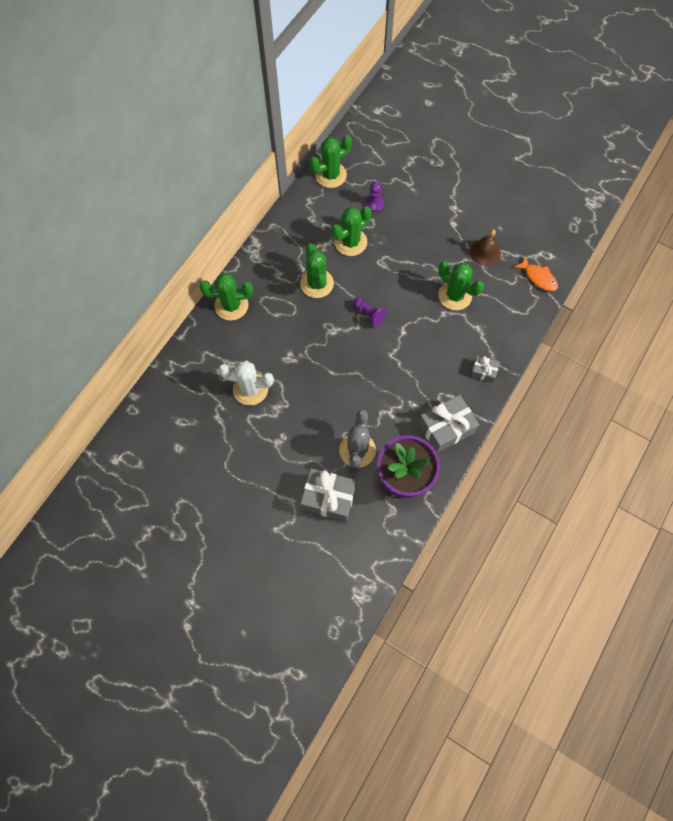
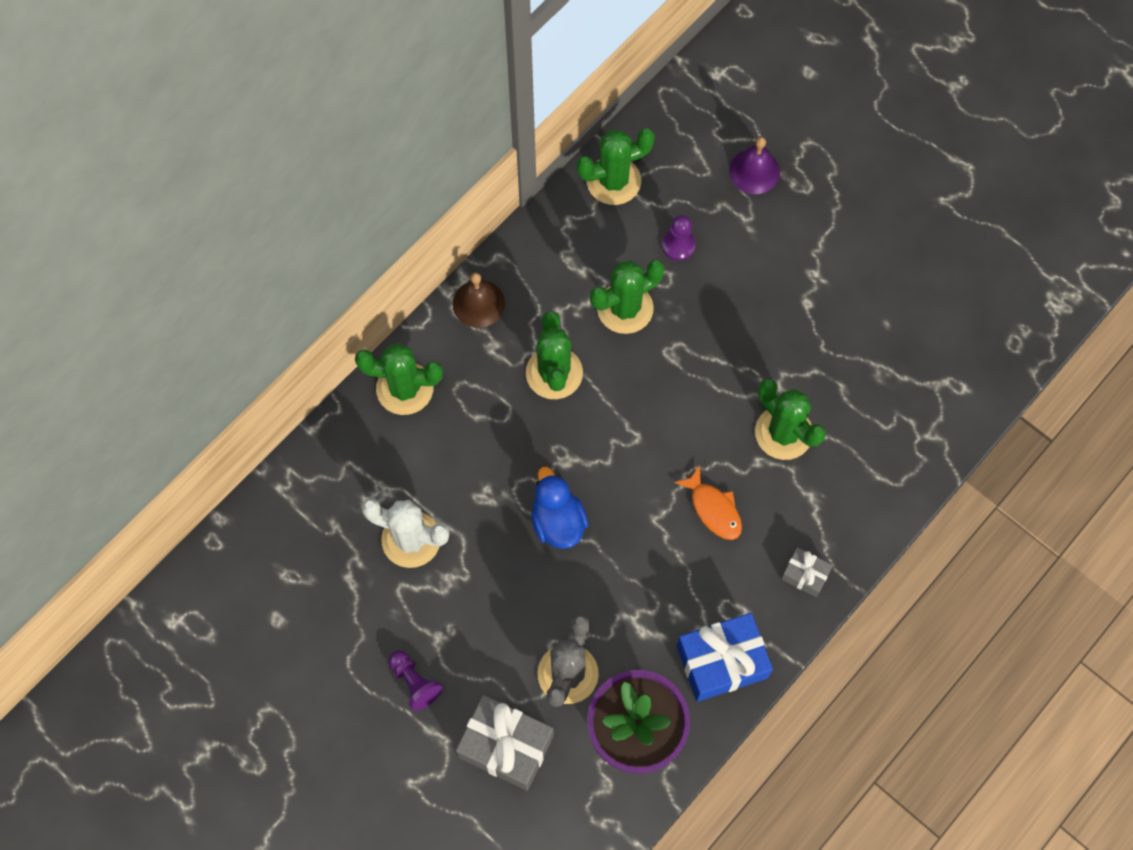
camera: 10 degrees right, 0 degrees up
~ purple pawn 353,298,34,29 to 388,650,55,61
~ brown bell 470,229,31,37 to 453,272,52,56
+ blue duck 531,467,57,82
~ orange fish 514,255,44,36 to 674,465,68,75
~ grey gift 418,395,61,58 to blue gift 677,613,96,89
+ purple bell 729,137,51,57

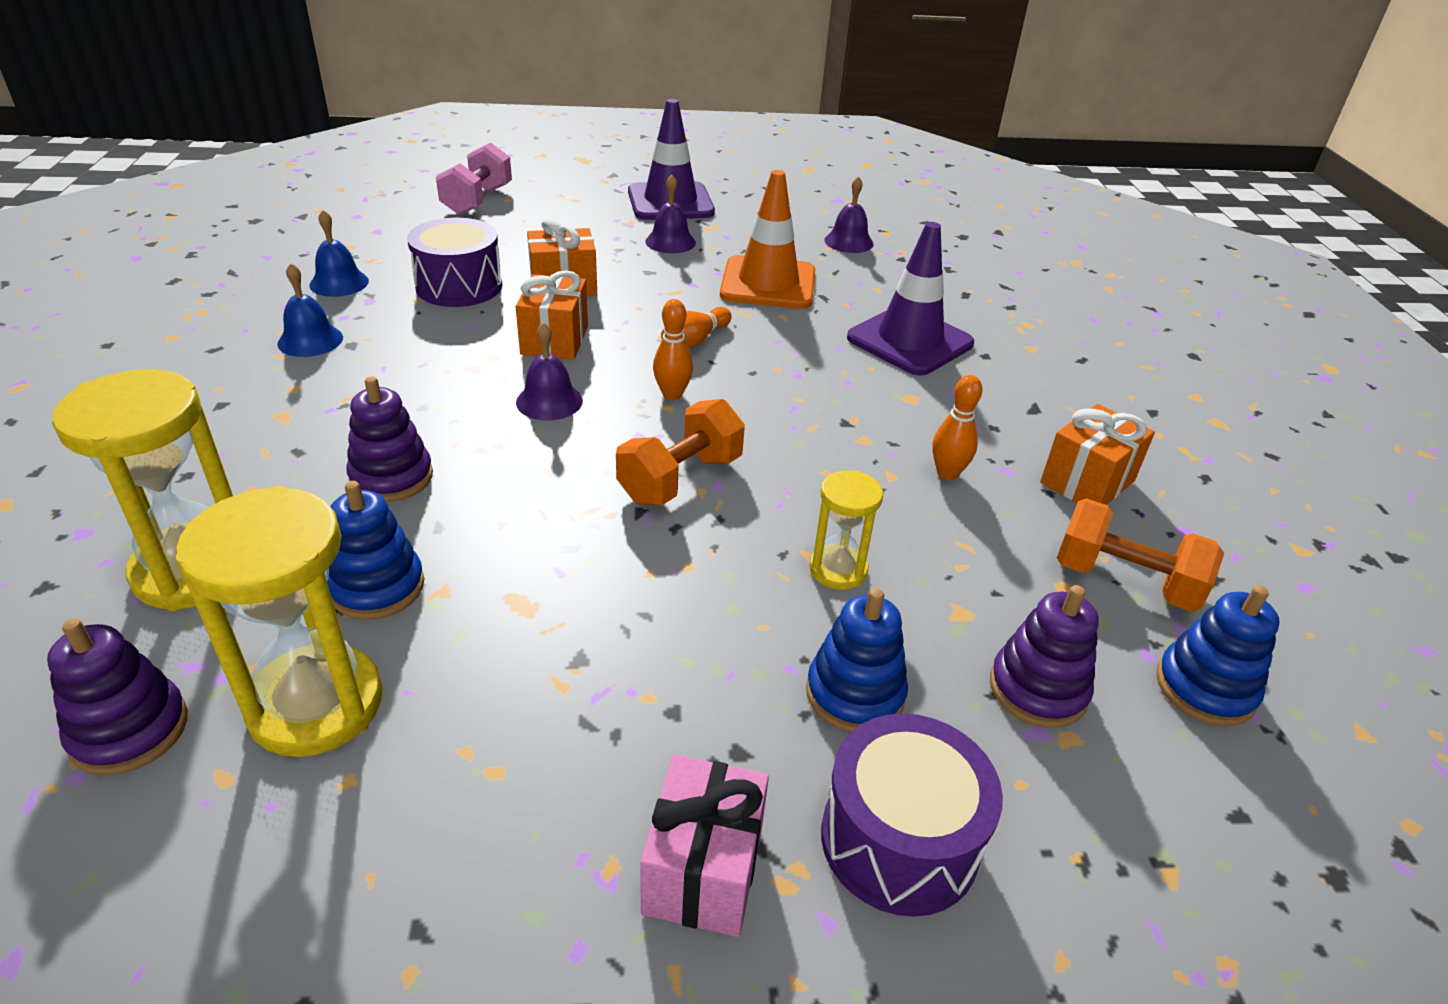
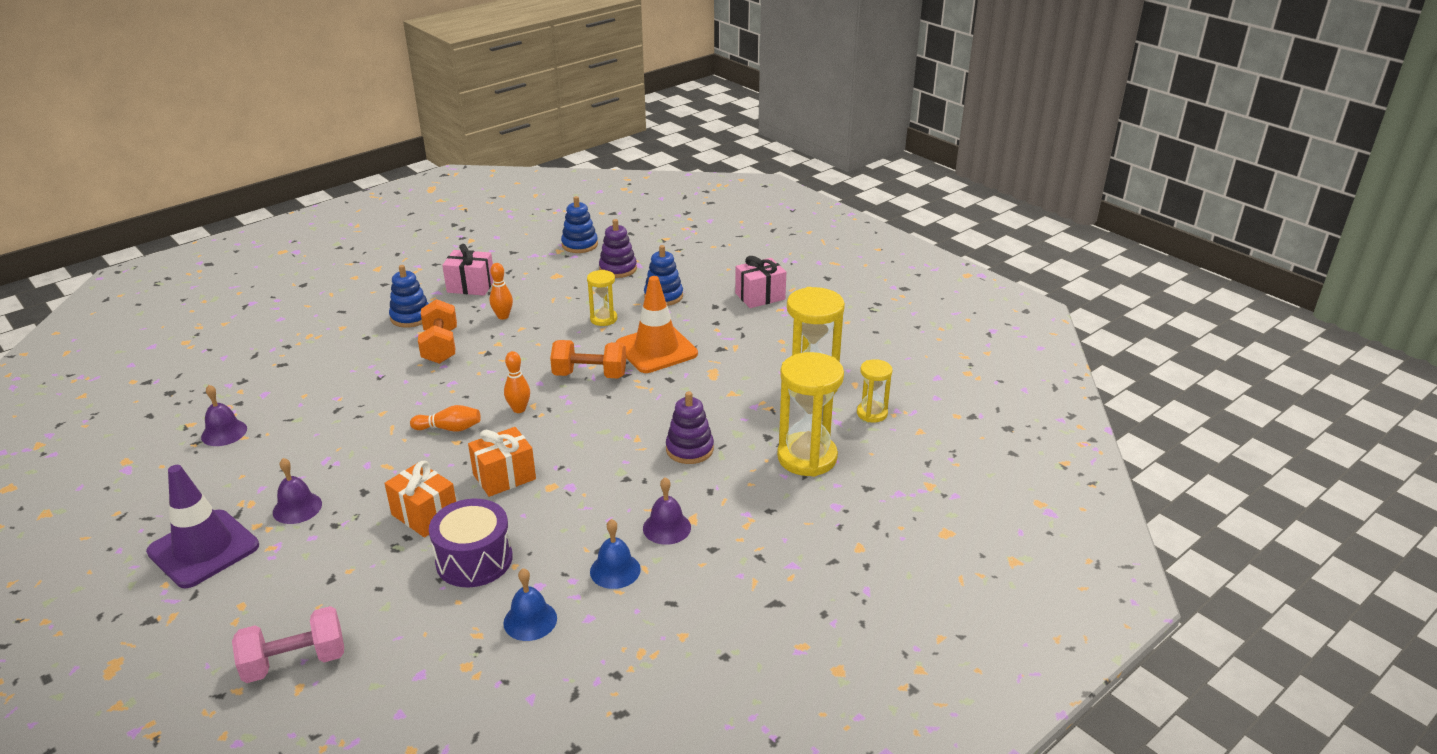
camera: 125 degrees left, 5 degrees down
~ blue stacking toy 327,481,97,139 to 389,265,40,63
~ orange dumbbell 1057,498,167,114 to 418,299,39,65
~ orange gift 1040,404,115,101 to pink gift 442,244,51,52
~ orange traffic cone 720,170,95,139 to 616,276,82,97
~ purple bell 516,322,67,99 to 643,477,48,68
~ purple stacking toy 47,619,141,156 to yellow hourglass 857,359,36,63
- purple drum 821,713,182,204
- purple traffic cone 847,222,127,154

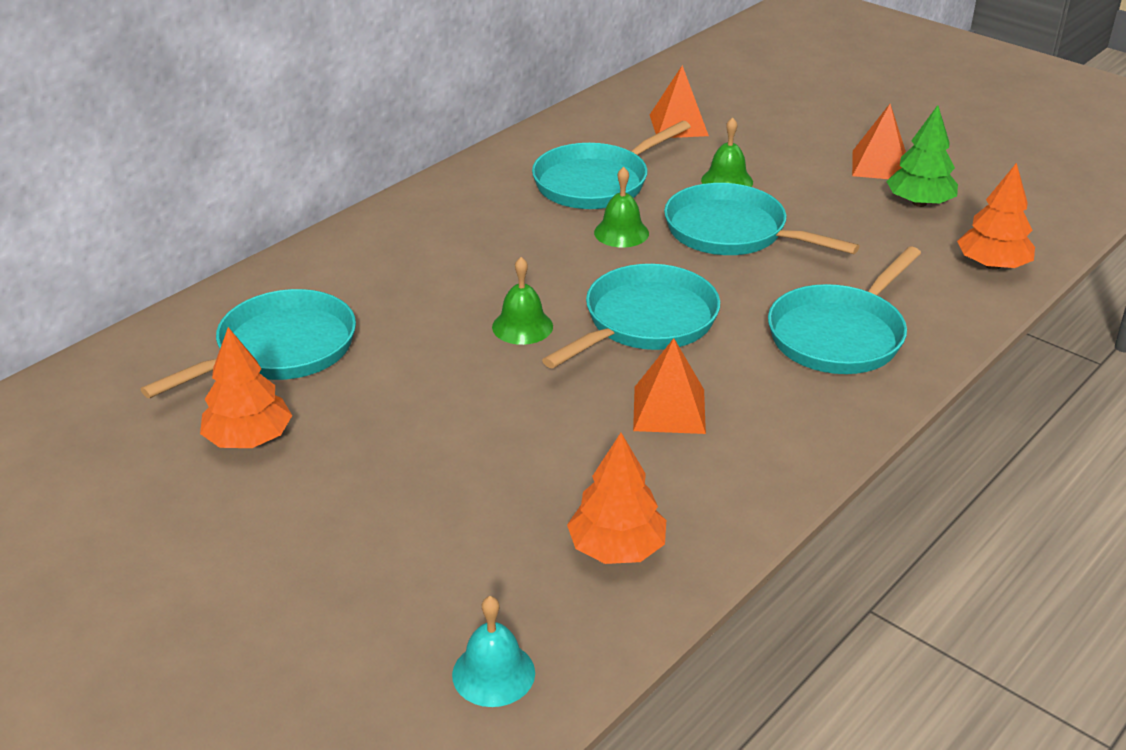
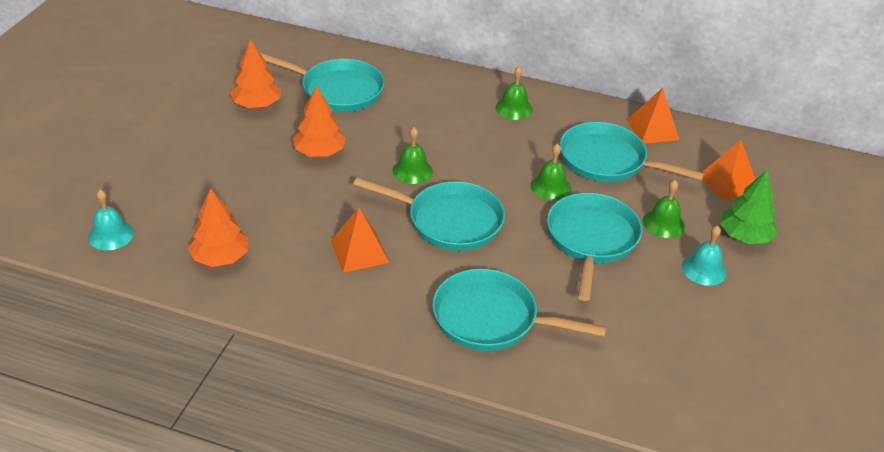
camera: 65 degrees right, 5 degrees up
~ orange tree 957,163,78,107 to 293,85,53,72
+ green bell 496,66,37,54
~ orange pyramid 852,104,54,75 to 627,88,52,56
+ turquoise bell 682,226,45,60
~ green tree 886,105,72,102 to 720,170,58,74

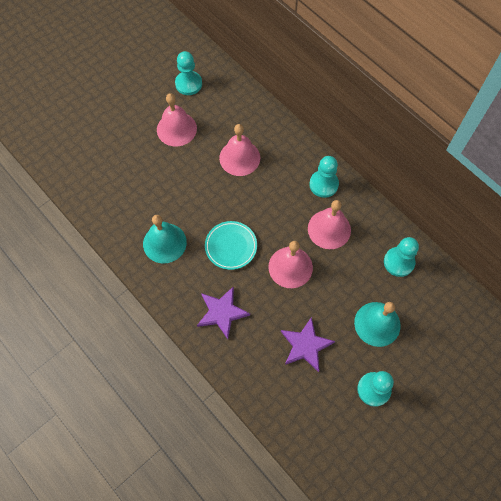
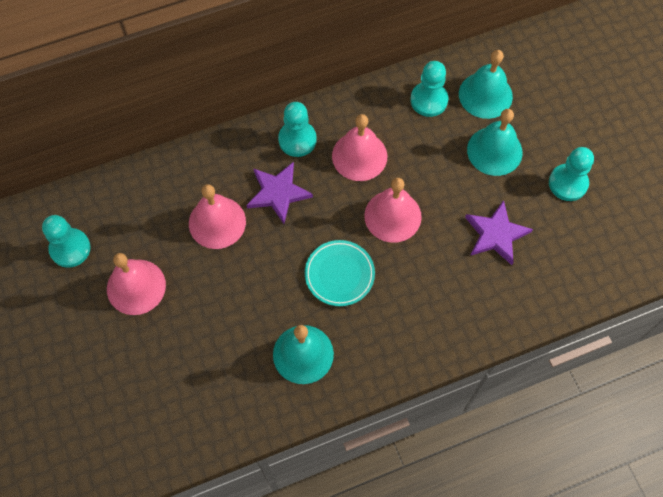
camera: 70 degrees left, 0 degrees up
~ purple star 197,286,53,53 to 247,162,66,62
+ turquoise bell 459,50,54,69

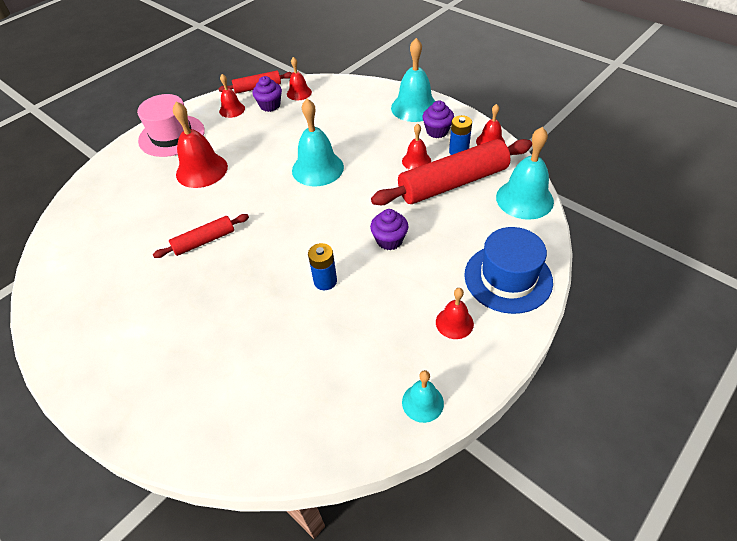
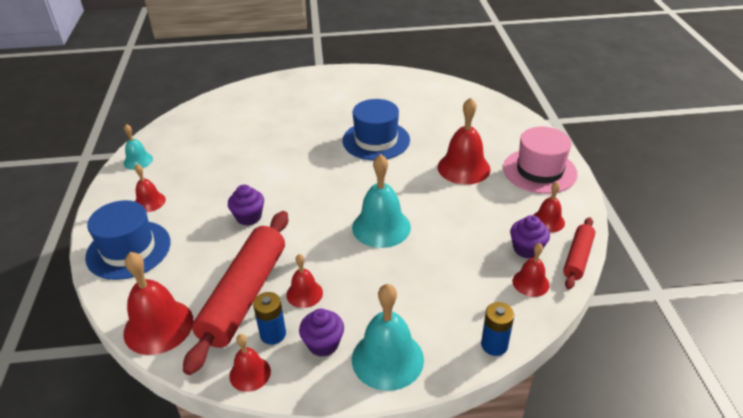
camera: 130 degrees right, 10 degrees down
~ turquoise bell 496,127,58,93 to red bell 123,252,71,103
~ red rolling pin 153,214,96,44 to blue hat 343,99,67,61
~ blue battery 308,243,29,47 to 481,302,33,54

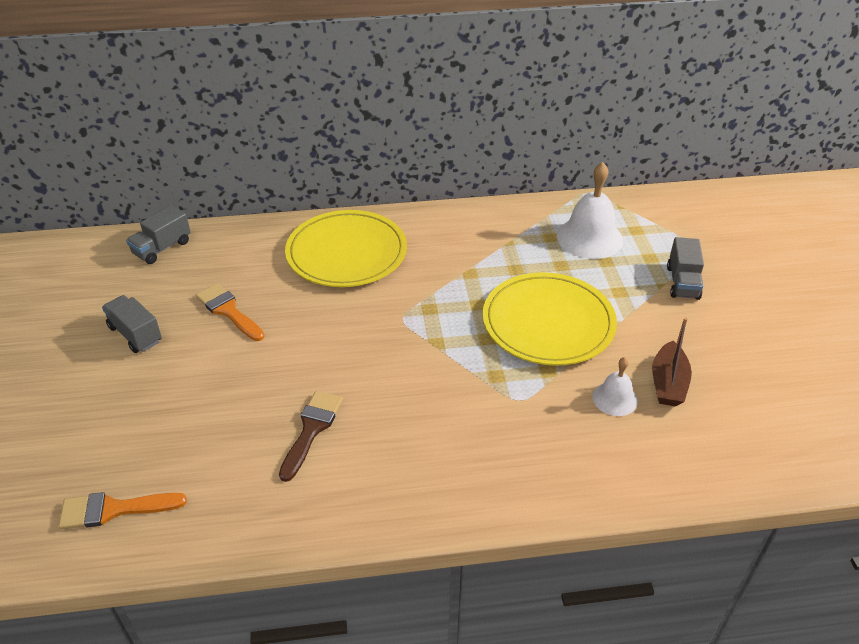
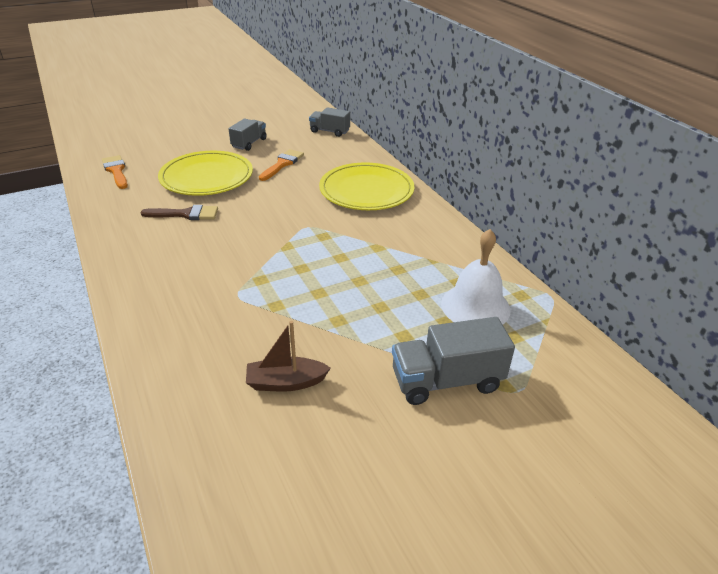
camera: 70 degrees right, 5 degrees down
~ yellow plate 483,272,134,94 to 158,151,95,45
~ grey truck 667,237,37,63 = 392,317,123,88 x1.56
- white bell 592,357,46,59

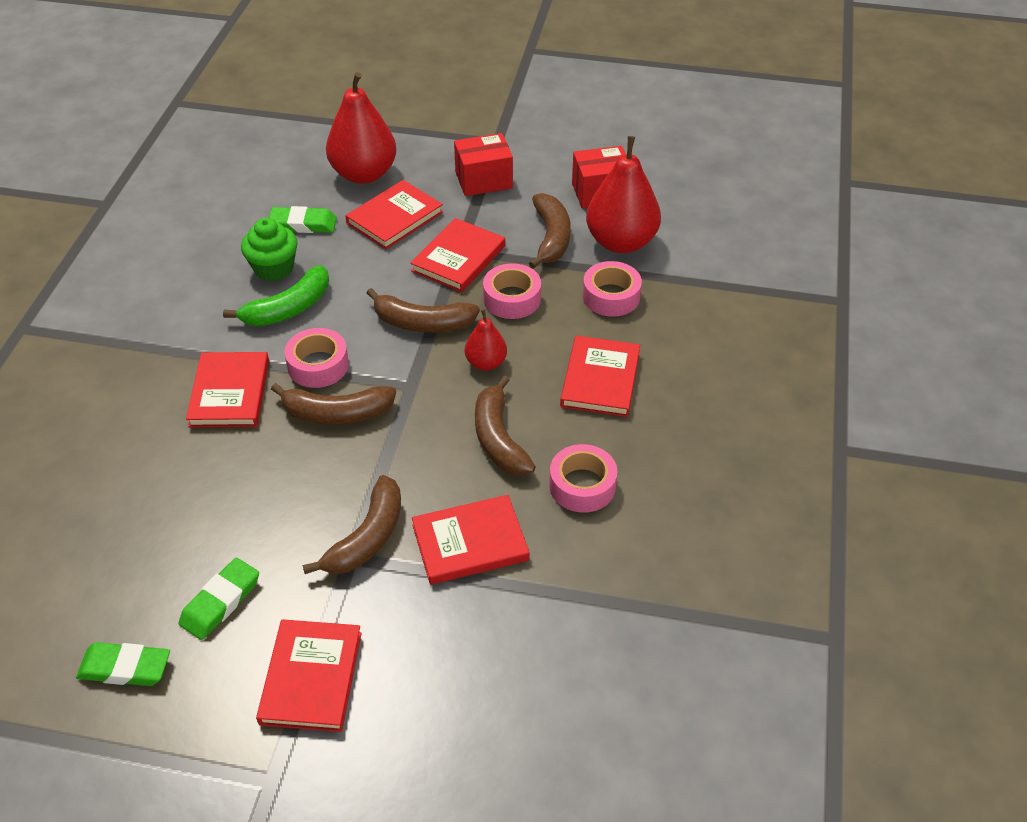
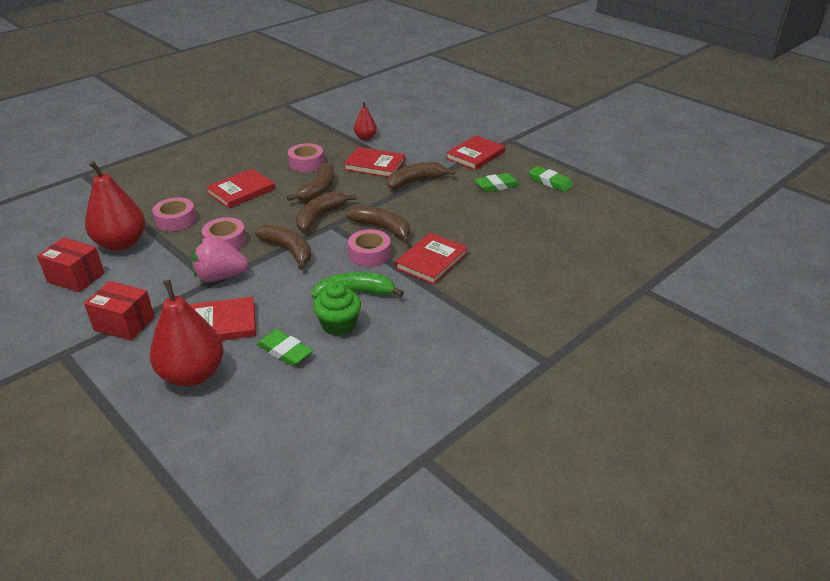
camera: 145 degrees left, 10 degrees down
~ red book 410,218,95,74 to pink strawberry 191,235,57,47
~ brown banana 529,193,42,76 to 296,191,61,40
~ red pear 465,309,42,62 to 354,102,23,38

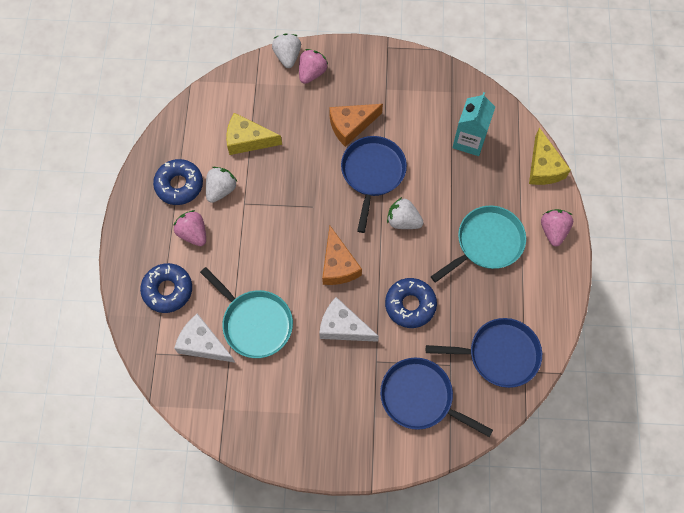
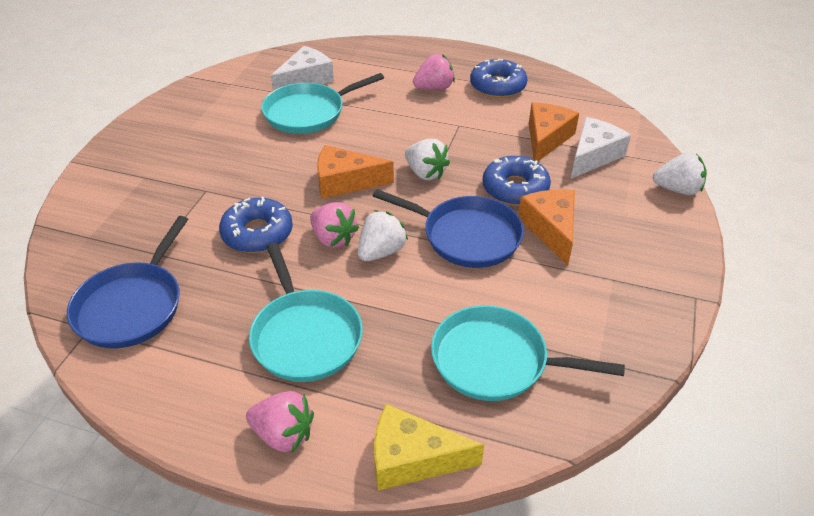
camera: 105 degrees right, 25 degrees down
~ pink strawberry 299,49,29,35 to 310,202,49,46
~ white strawberry 206,167,31,36 to 405,138,45,42
~ turquoise carton 452,92,43,64 to turquoise pan 431,305,194,96
~ blue donut 140,263,52,50 to 483,156,68,50
~ yellow cheese 226,113,56,42 to orange cheese 529,102,50,59
~ white cheese 319,297,60,45 to 571,117,60,61
- blue pan 380,357,113,80

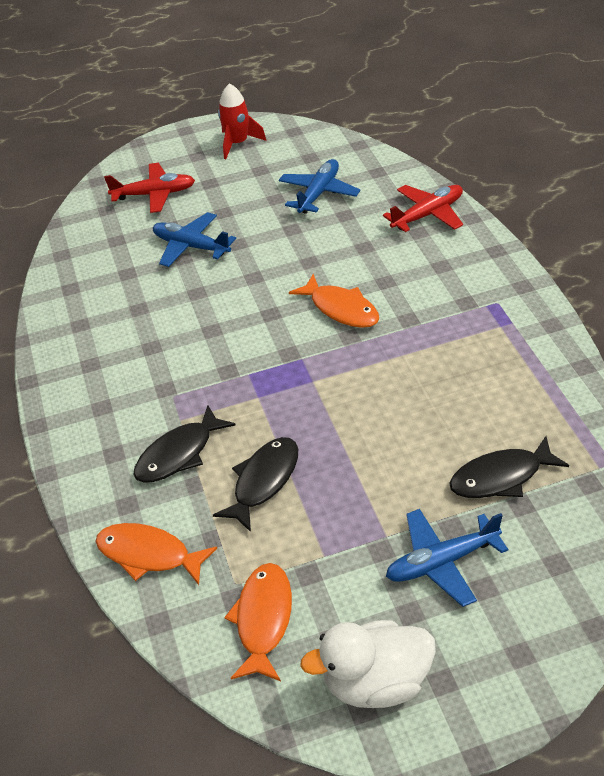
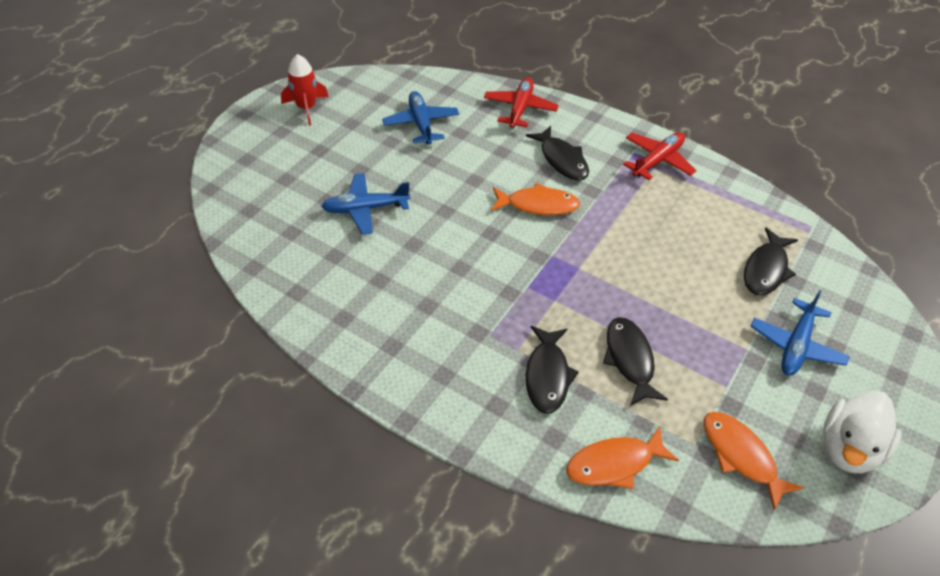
camera: 45 degrees left, 5 degrees up
+ black fish 526,126,63,54
~ red plane 104,163,91,50 to 623,132,74,48

